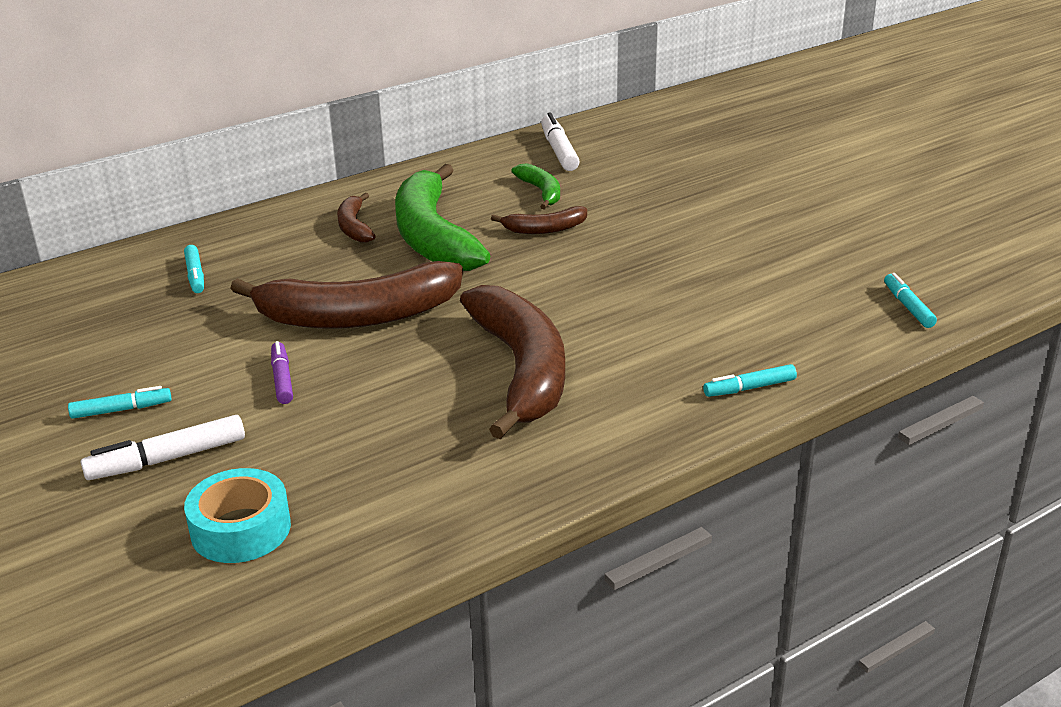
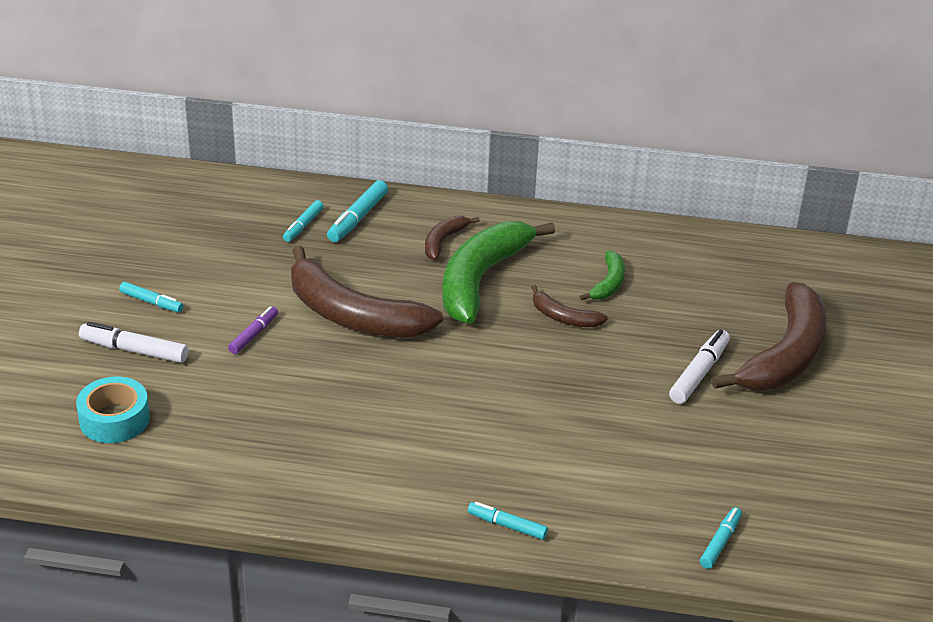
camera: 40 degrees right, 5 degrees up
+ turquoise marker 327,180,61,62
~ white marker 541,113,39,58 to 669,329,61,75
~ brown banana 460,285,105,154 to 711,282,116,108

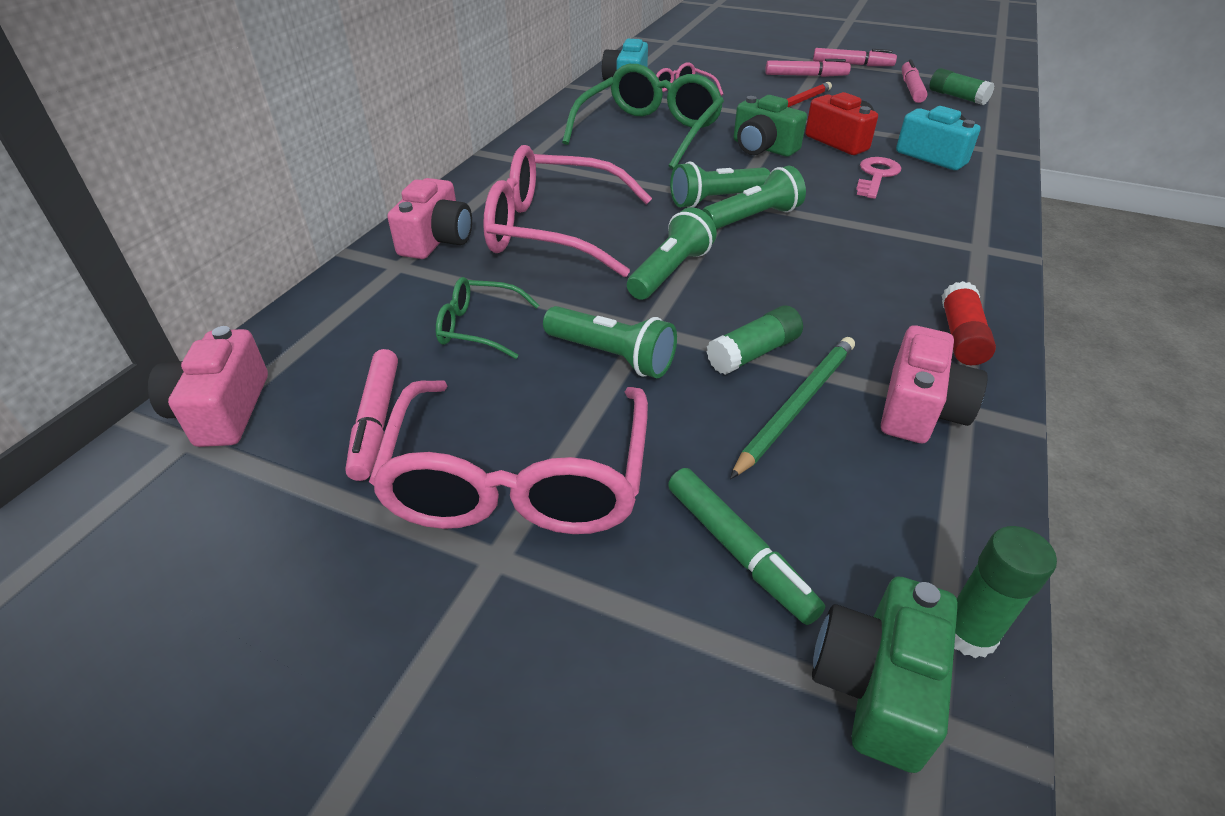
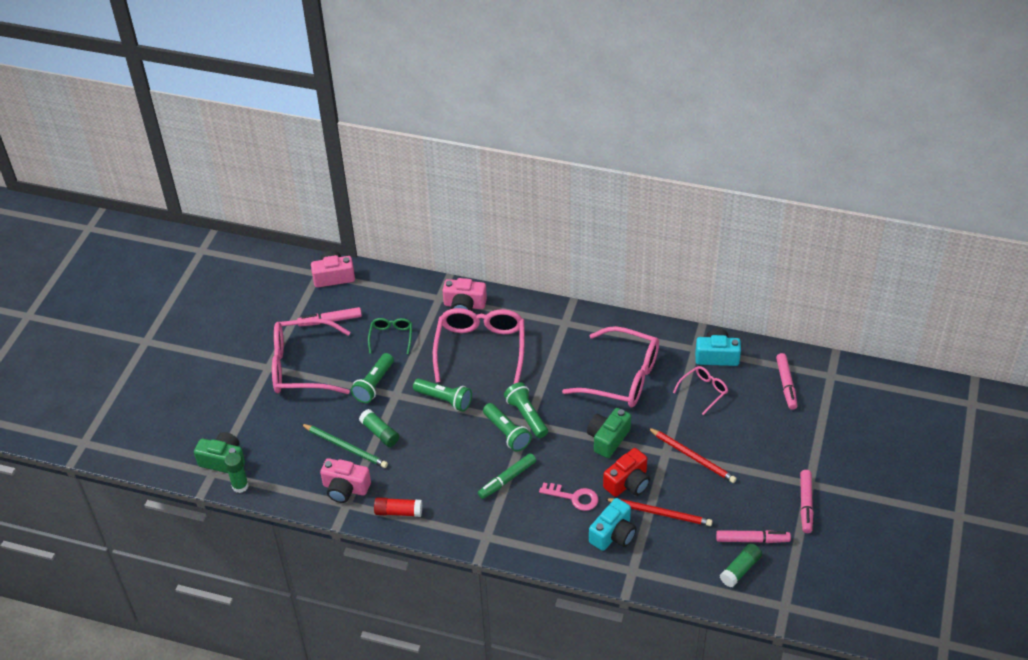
camera: 85 degrees right, 5 degrees up
~ green marker 668,468,157,157 to 478,453,58,46
~ green glasses 562,64,162,105 to pink glasses 562,326,97,82
+ red pencil 605,498,108,28
~ pink marker 765,59,86,18 to 776,353,22,57

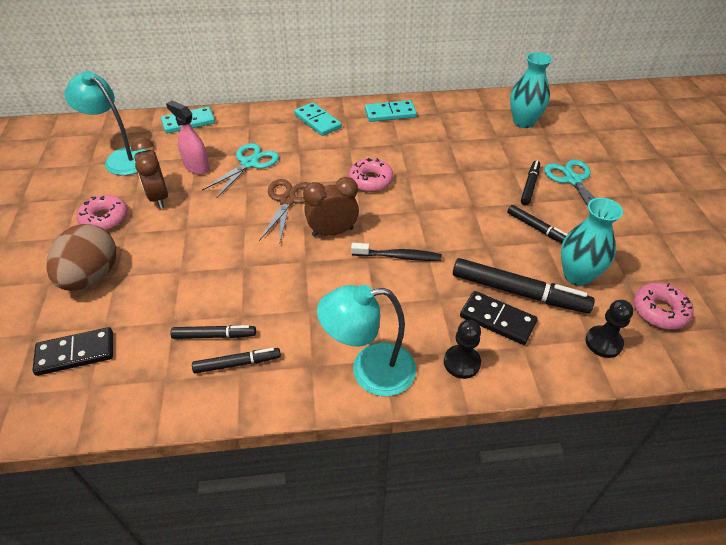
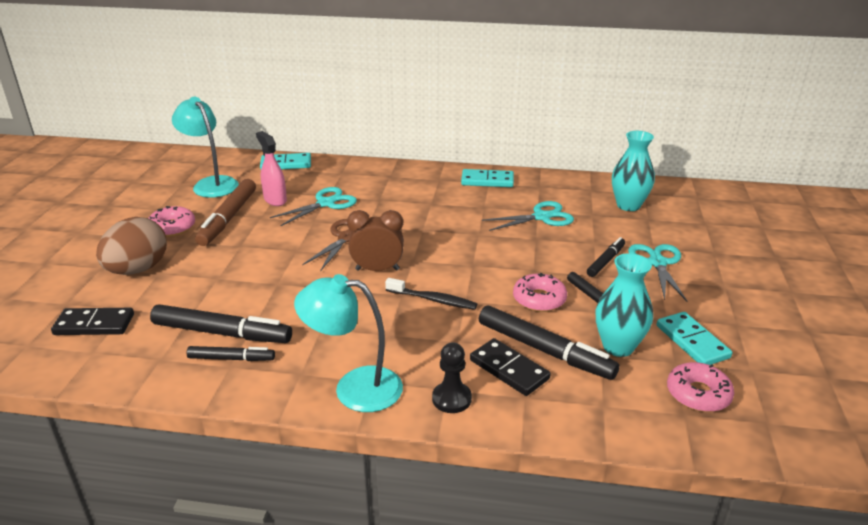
camera: 15 degrees right, 15 degrees down
~ black marker 170,325,86,14 = 150,304,142,39 x1.76
~ brown clock 131,138,37,71 to brown marker 195,179,61,67
+ turquoise scissors 482,201,92,30
~ pink donut 349,158,44,34 to 513,273,54,39
~ turquoise domino 294,102,48,34 to 657,312,75,53
- black pawn 586,300,47,58

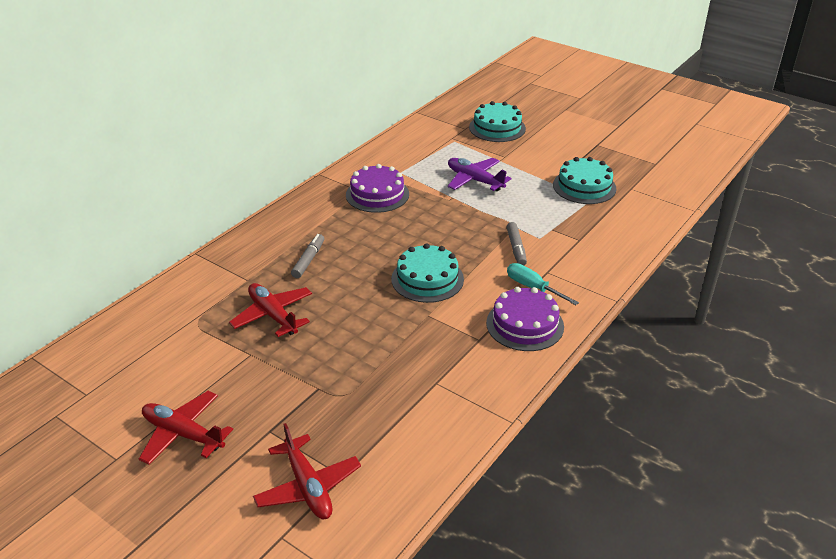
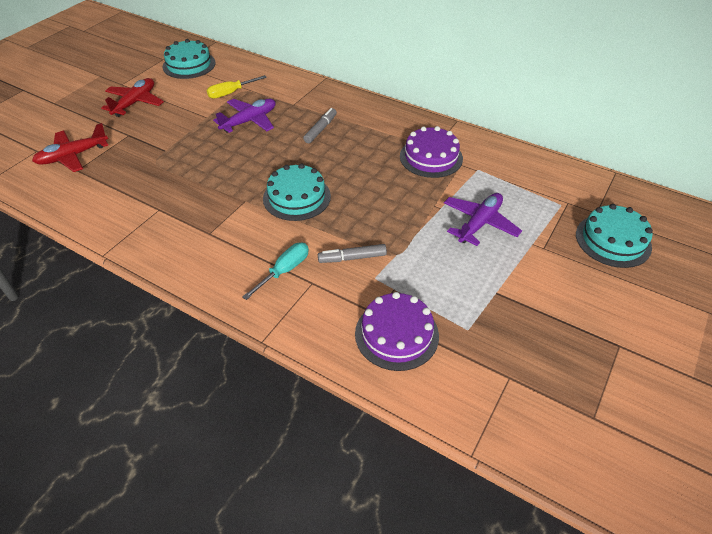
camera: 85 degrees right, 10 degrees up
~ turquoise cake 553,157,64,47 to 162,39,53,40
+ yellow screwdriver 207,75,60,24
~ red plane 229,283,83,54 to purple plane 213,99,63,34
~ grey marker 291,234,33,44 = 303,108,34,35 75 degrees counterclockwise
~ purple cake 486,287,78,64 to 355,292,84,79

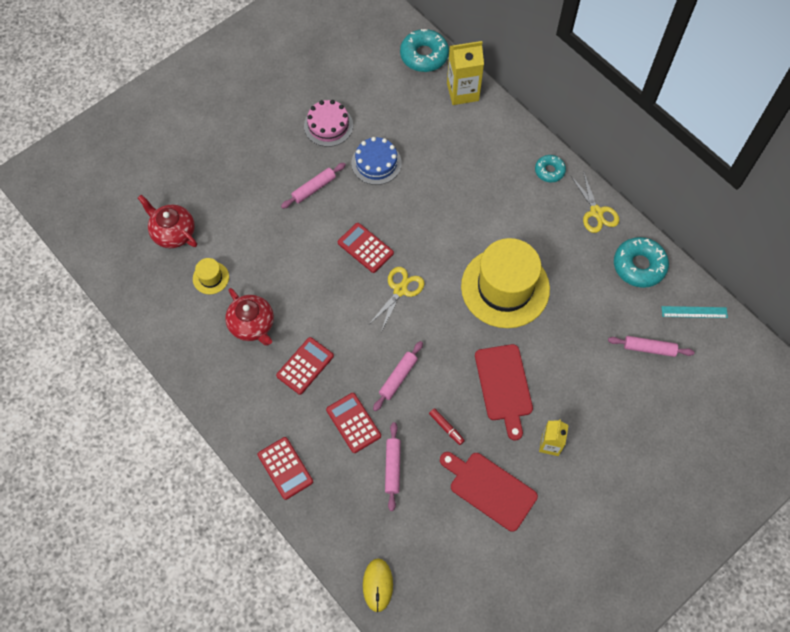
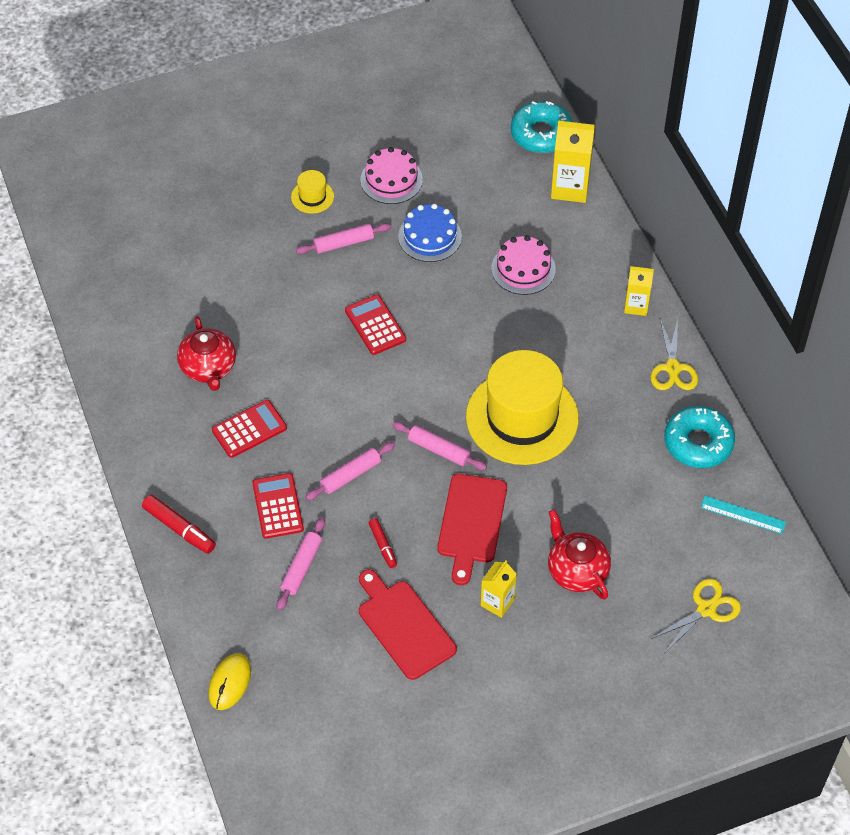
camera: 20 degrees right, 10 degrees down
~ red calculator 258,437,55,63 to red marker 142,495,74,59
~ yellow hat 193,258,36,36 to 291,170,43,43
~ pink rolling pin 608,336,86,21 to 392,421,95,49
+ pink cake 491,235,65,60
~ red teapot 138,195,59,53 to 548,509,63,91
~ turquoise donut 535,155,31,27 to yellow carton 624,266,30,50
~ yellow scissors 369,267,56,65 to 651,579,90,73

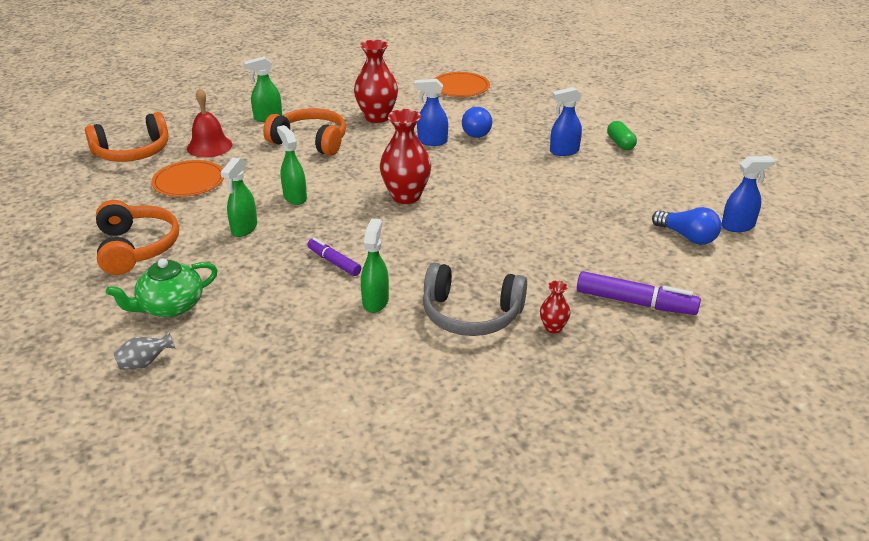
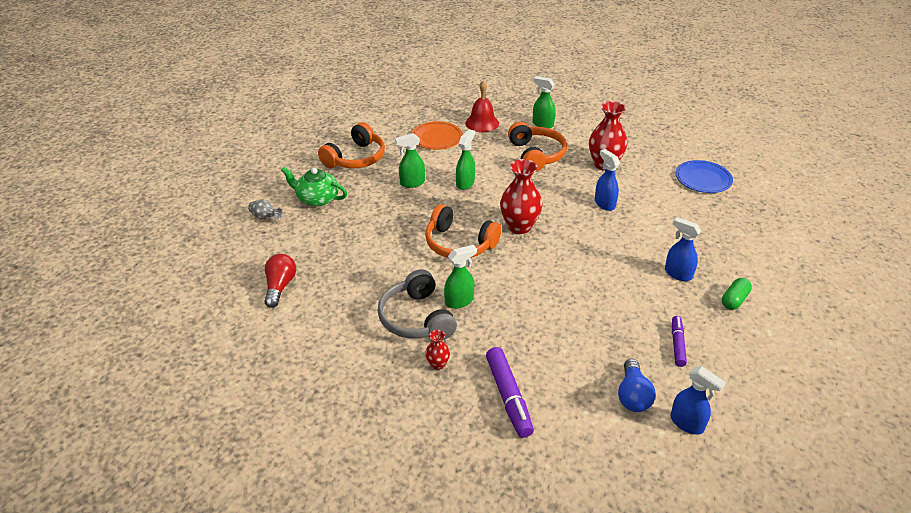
camera: 55 degrees right, 5 degrees up
+ red light bulb 264,254,32,54
~ orange headphones 85,112,83,50 to 425,204,76,54
~ green spray bottle 361,218,28,95 to 444,245,33,64
~ purple marker 307,238,54,38 to 672,316,15,51
~ orange plate 434,72,56,25 to blue plate 676,160,57,33
- blue light bulb 462,107,30,31

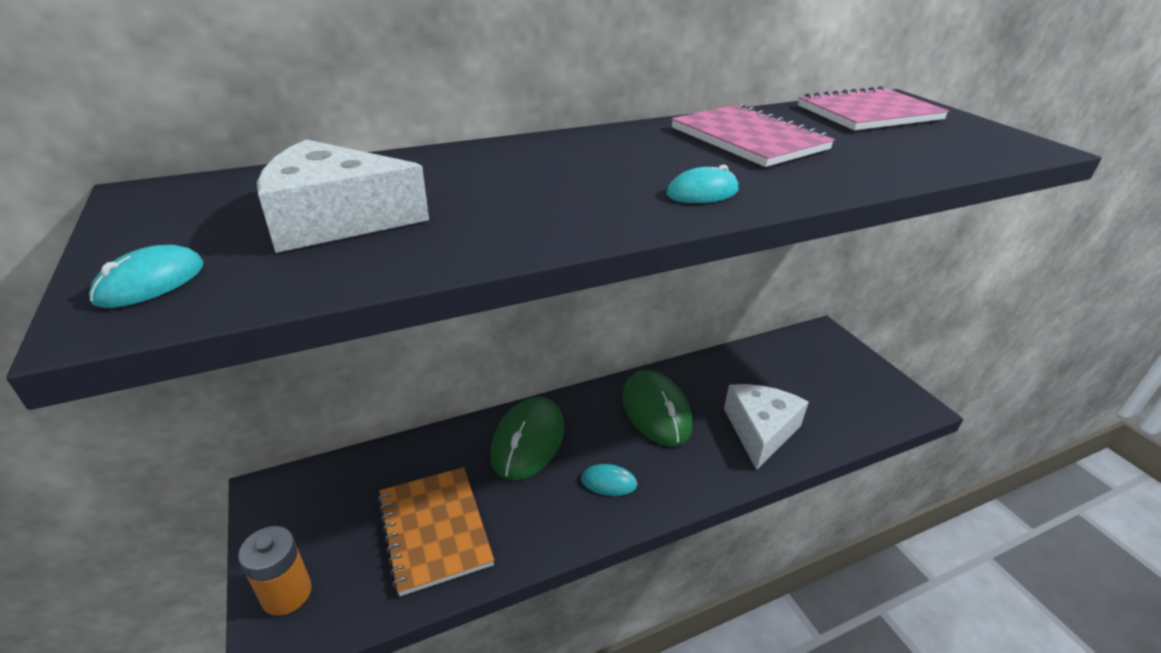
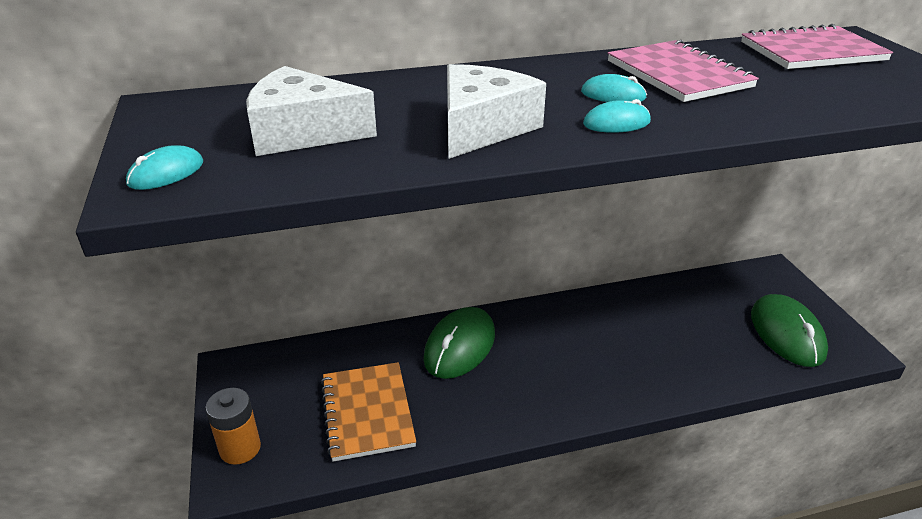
camera: 10 degrees right, 0 degrees up
~ white cheese 724,384,85,86 to 447,64,99,95
~ turquoise mouse 581,464,56,32 to 581,74,66,28
~ green mouse 622,370,70,76 to 751,294,77,73

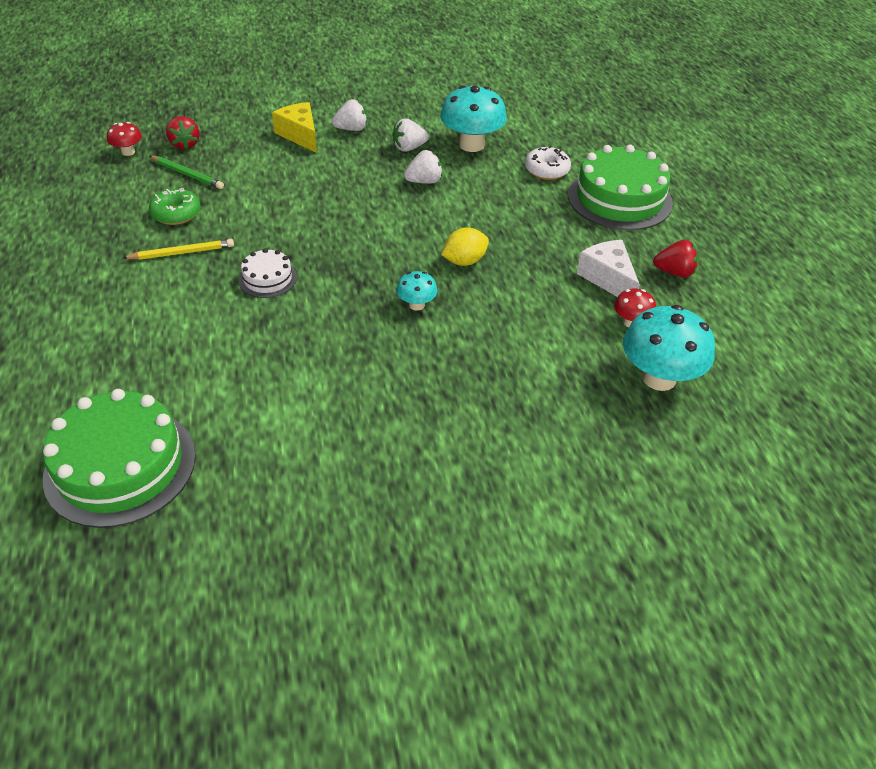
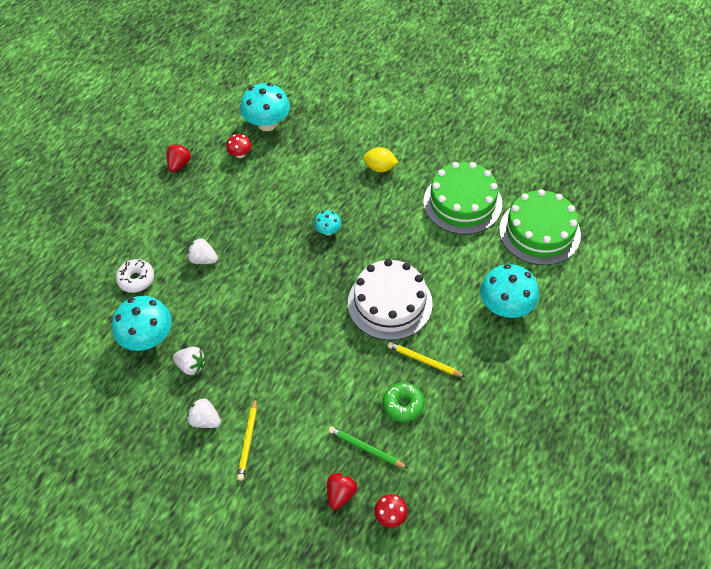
camera: 135 degrees left, 10 degrees up
~ red strawberry 653,240,46,38 = 166,144,25,28 60 degrees clockwise
~ white strawberry 404,150,38,34 to 187,238,31,26
~ yellow cheese 272,102,45,51 to yellow pencil 237,398,20,83
~ green pencil 150,156,74,33 = 328,426,80,42 45 degrees counterclockwise
~ white cake 238,248,59,50 = 348,259,85,81 x2.04
~ yellow lemon 441,227,48,39 to 363,147,36,25
~ green cake 568,145,105,85 to 423,162,79,72
+ turquoise mushroom 480,264,59,54
- white cheese 577,240,63,57

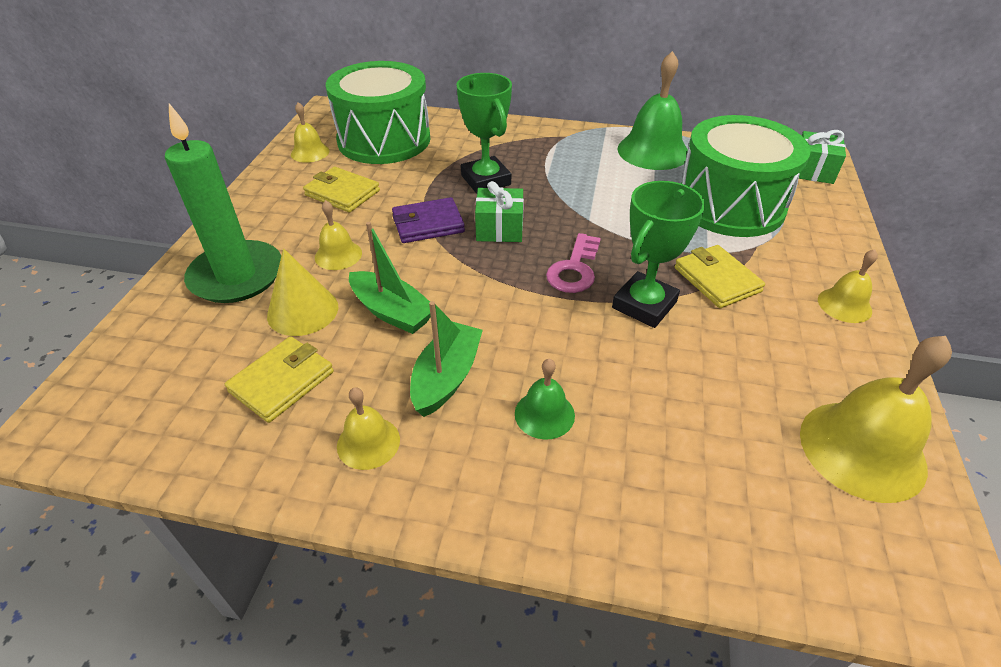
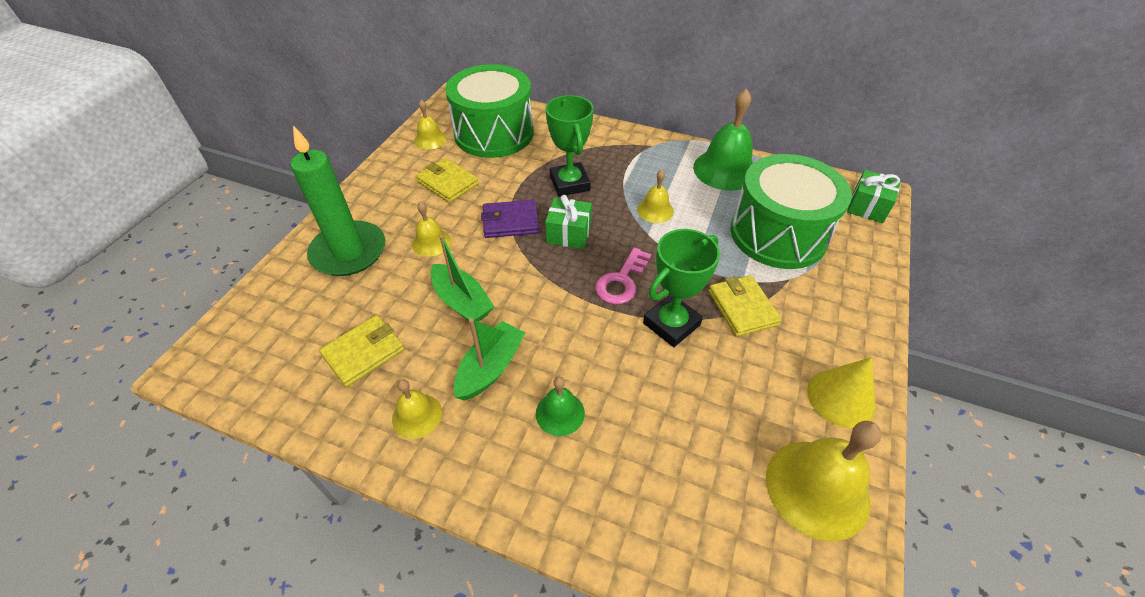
camera: 10 degrees right, 5 degrees up
~ yellow bell 818,249,60,74 to 637,170,37,53
~ yellow cone 267,248,71,88 to 807,357,69,71

